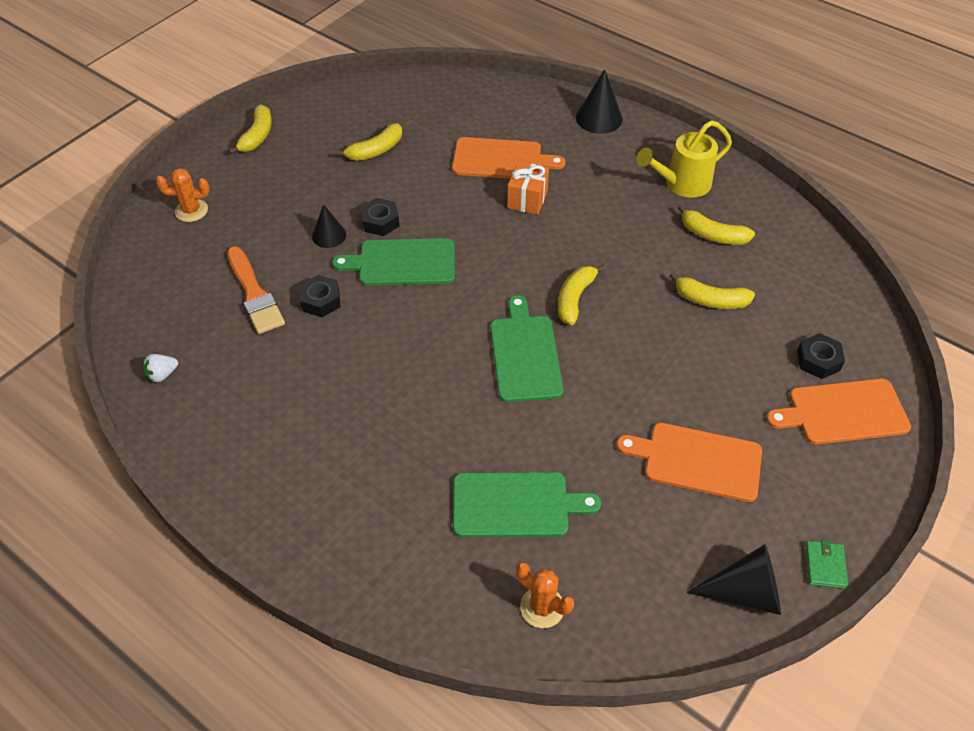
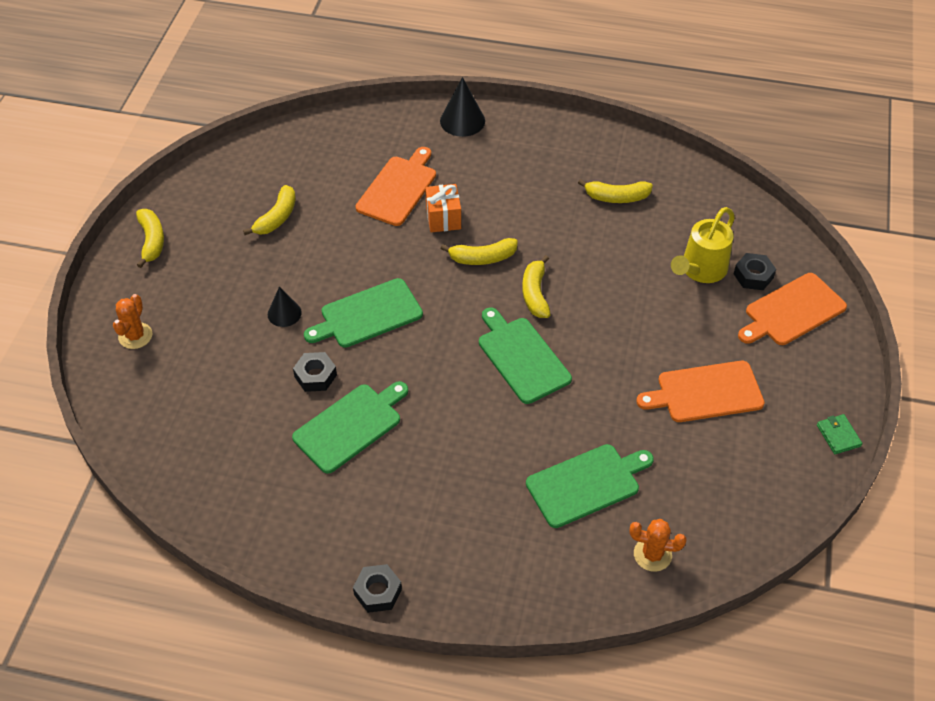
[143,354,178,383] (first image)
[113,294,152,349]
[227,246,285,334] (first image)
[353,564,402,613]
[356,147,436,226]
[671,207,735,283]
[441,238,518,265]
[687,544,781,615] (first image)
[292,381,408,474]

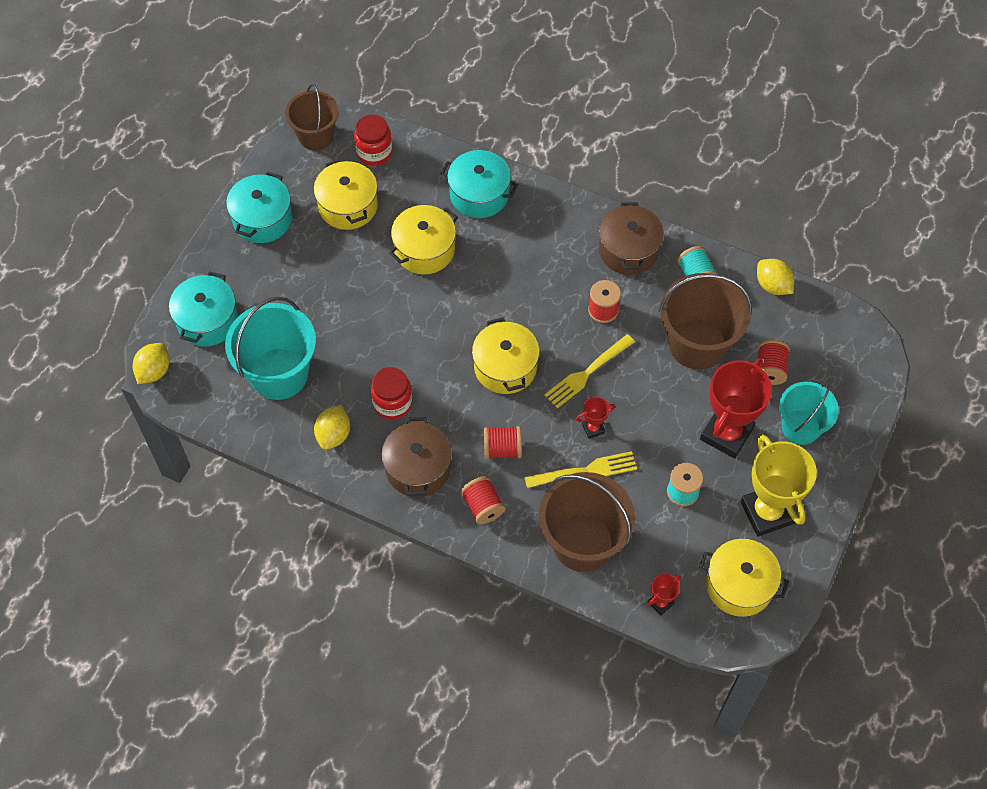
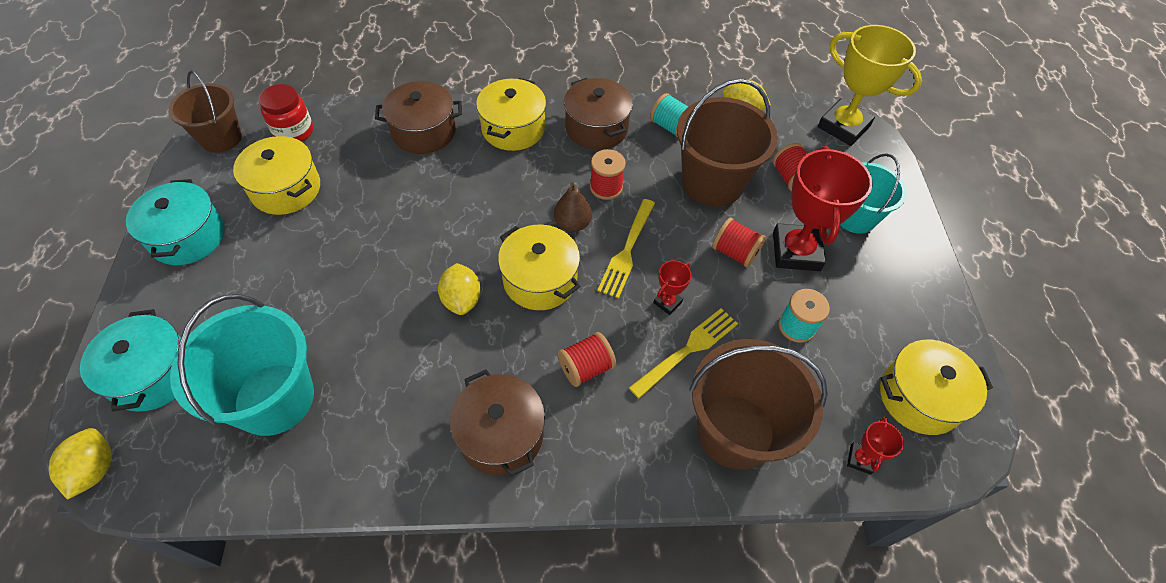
[438,263,481,315]
[371,367,412,419] (first image)
[476,78,546,151]
[375,81,462,154]
[712,218,766,268]
[818,25,922,146]
[554,182,592,232]

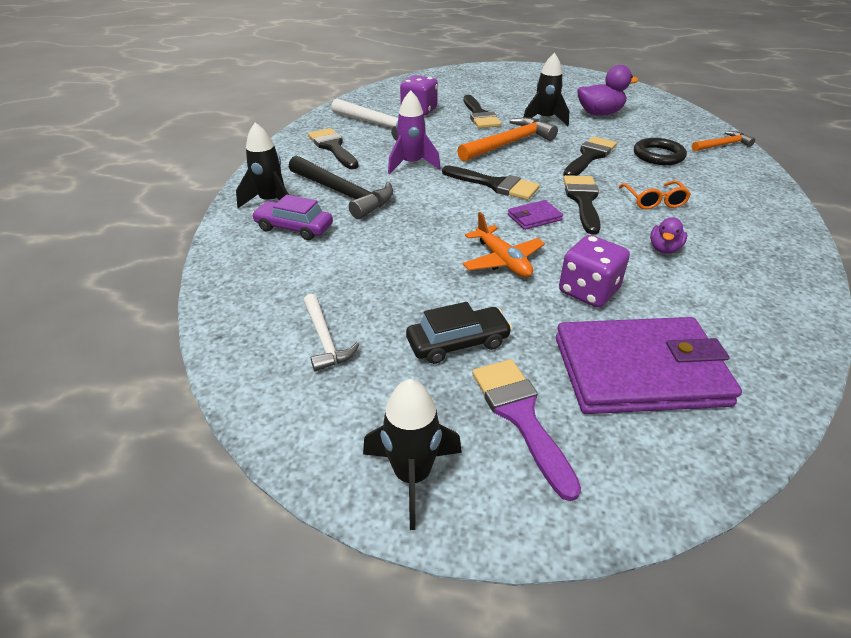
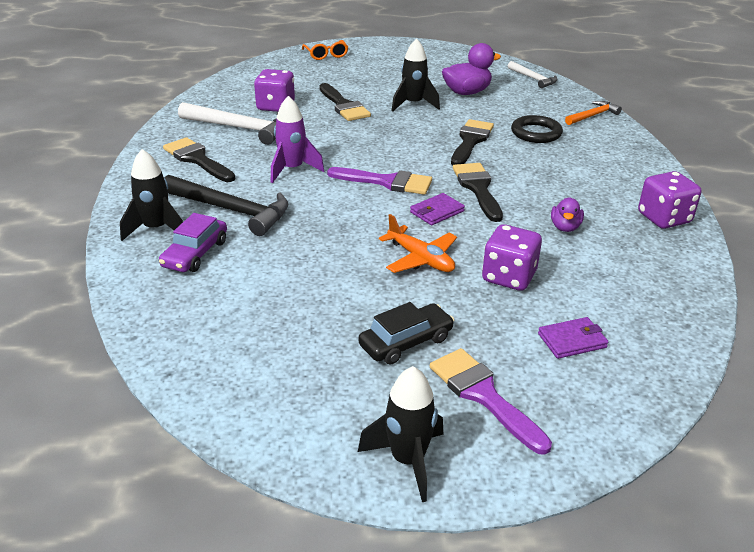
[159,213,227,272]
[508,61,558,88]
[327,167,432,195]
[457,117,558,162] (first image)
[538,317,608,359]
[302,40,348,60]
[638,171,701,229]

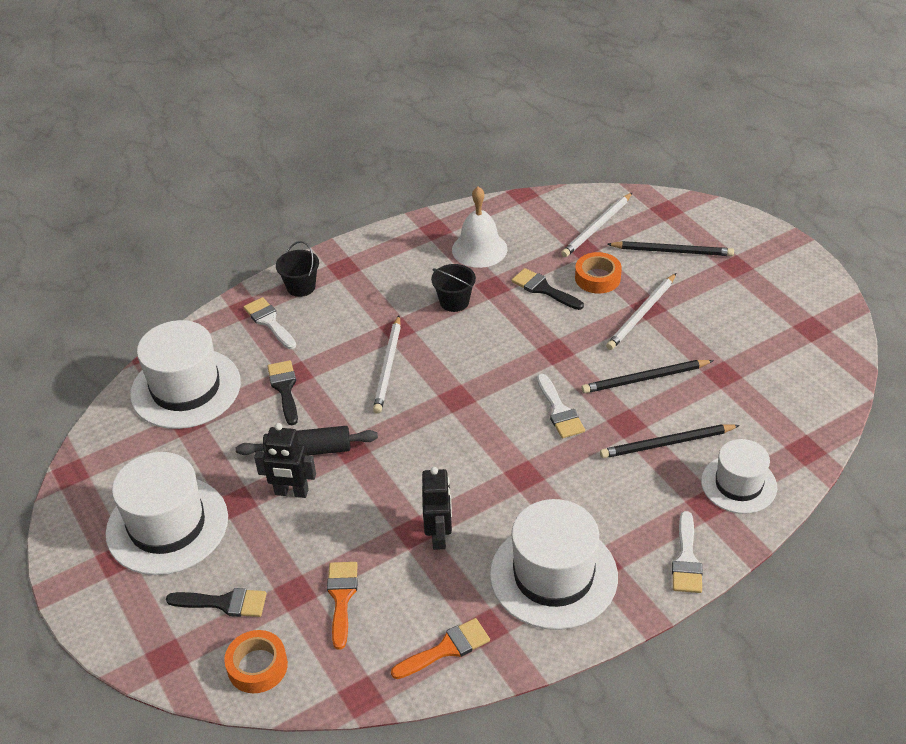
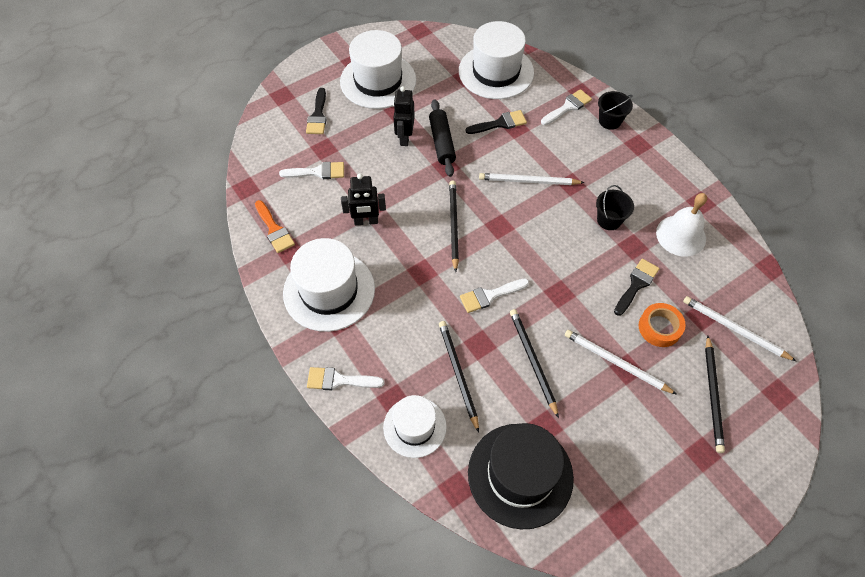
[224,630,288,693] (first image)
[279,162,344,179]
[449,180,459,272]
[468,423,574,529]

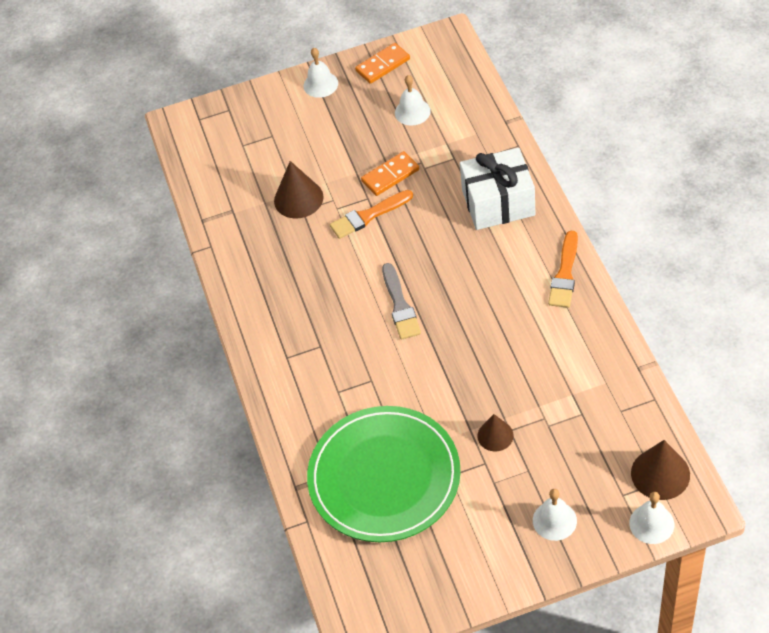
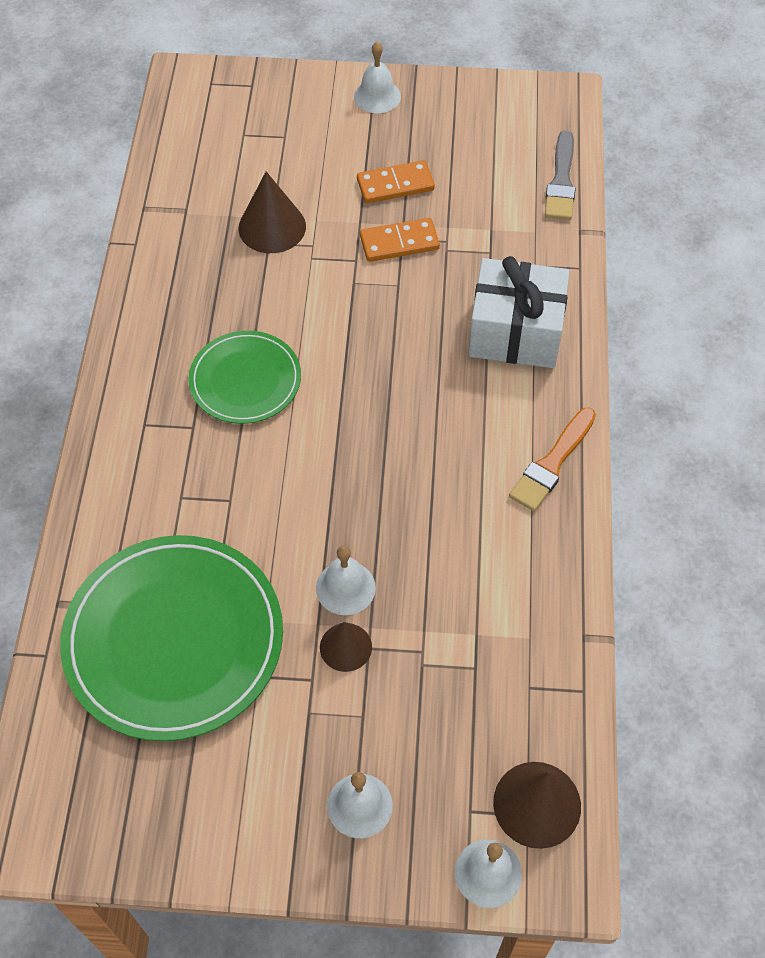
[330,190,413,239] (first image)
[357,160,435,203]
[545,130,576,220]
[316,546,376,615]
[188,331,301,424]

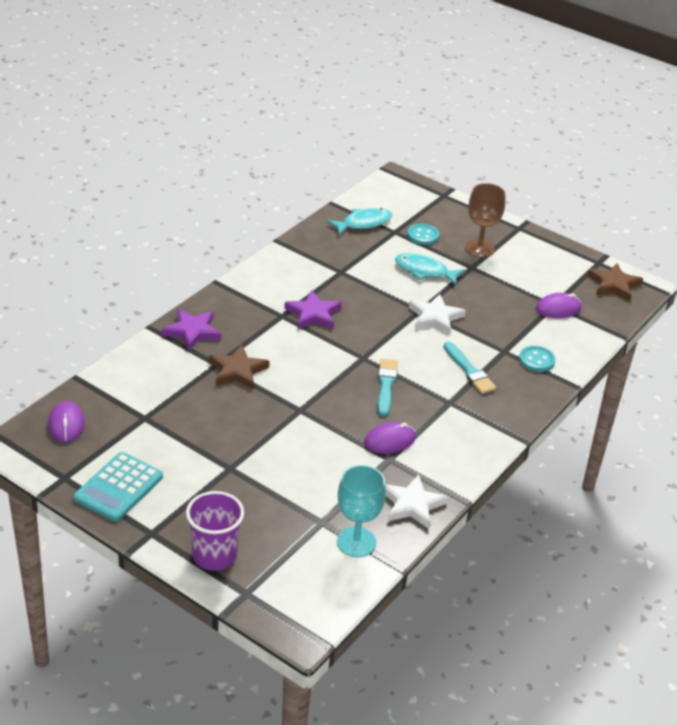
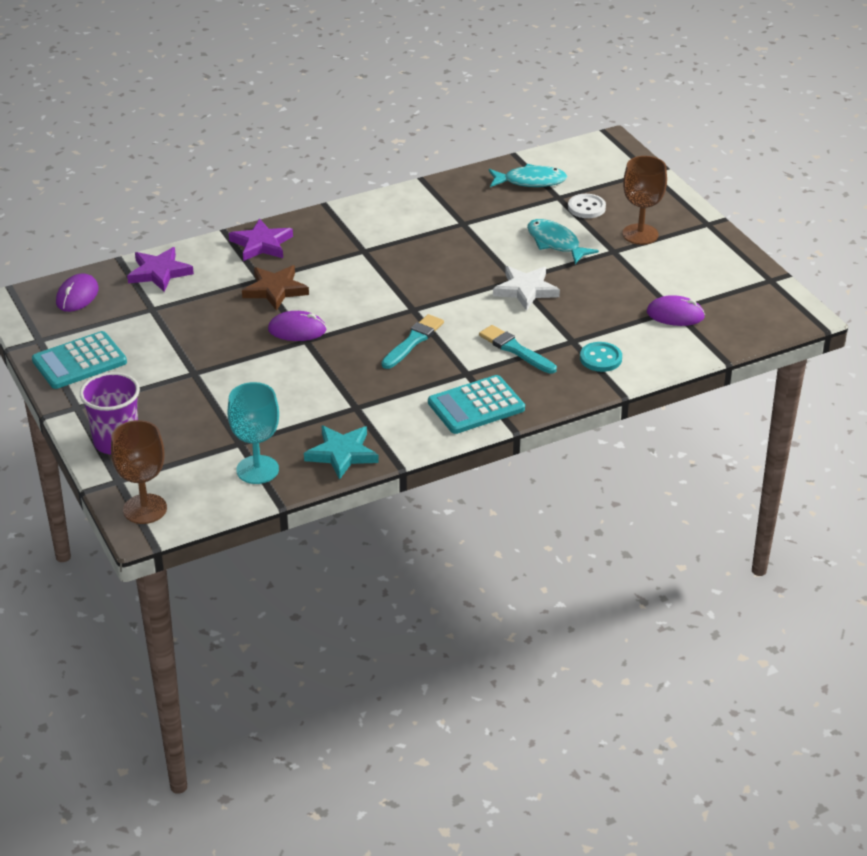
[127,247,194,292]
[268,311,327,341]
[304,425,379,480]
[568,194,606,218]
[479,325,557,374]
[587,263,643,301] (first image)
[111,420,167,524]
[428,375,525,434]

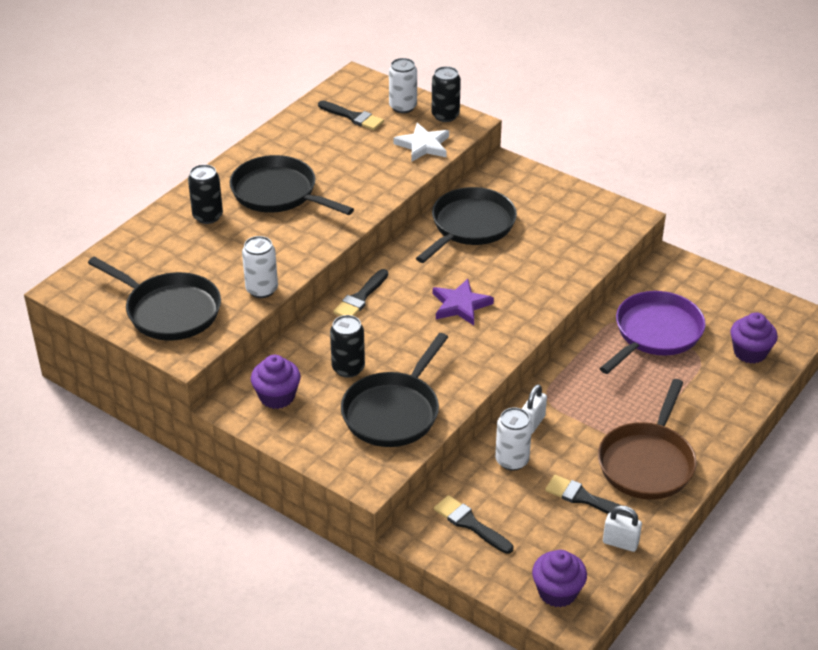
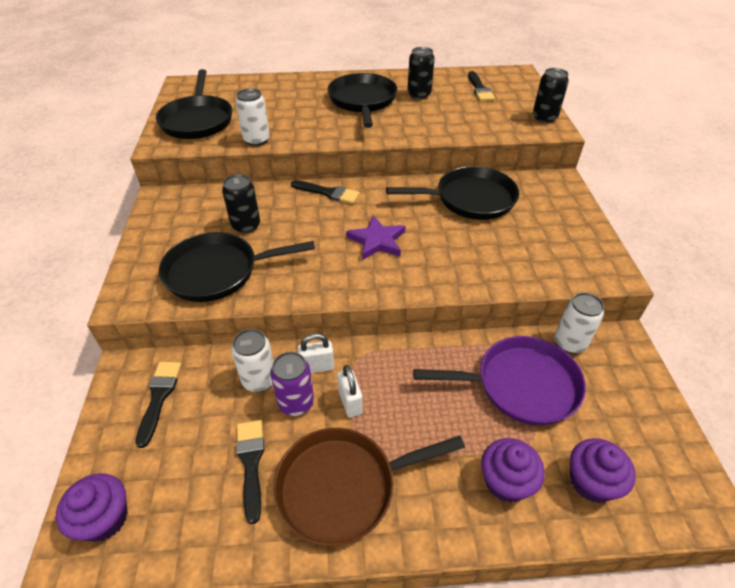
[407,47,435,99]
[481,438,545,503]
[291,180,360,204]
[555,292,604,354]
[394,123,449,161] (first image)
[337,365,363,418]
[270,352,314,416]

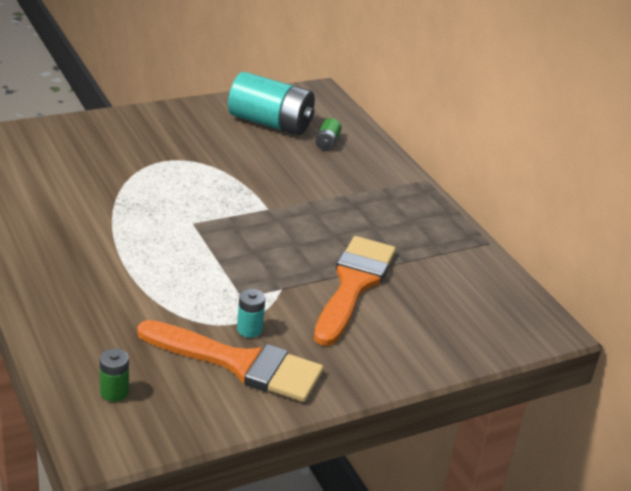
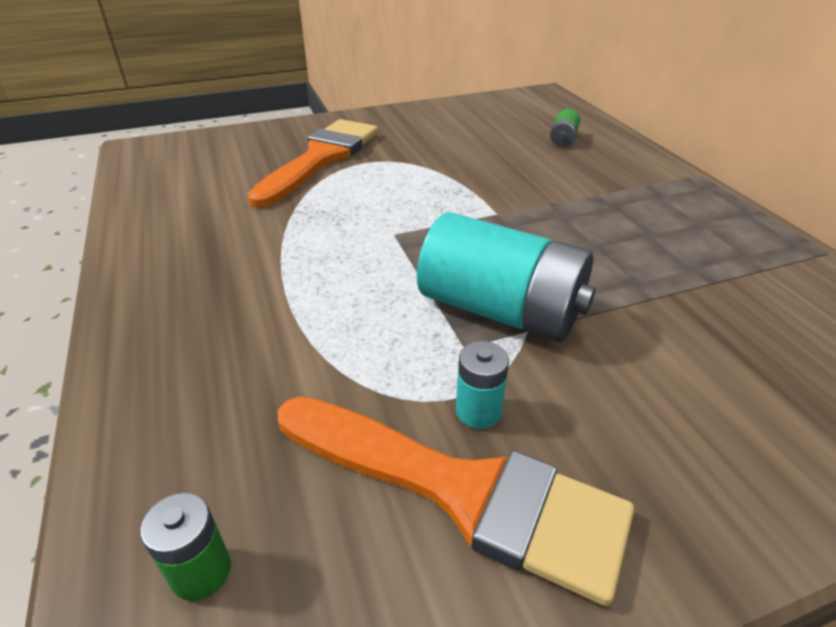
[417,212,596,342]
[247,119,378,208]

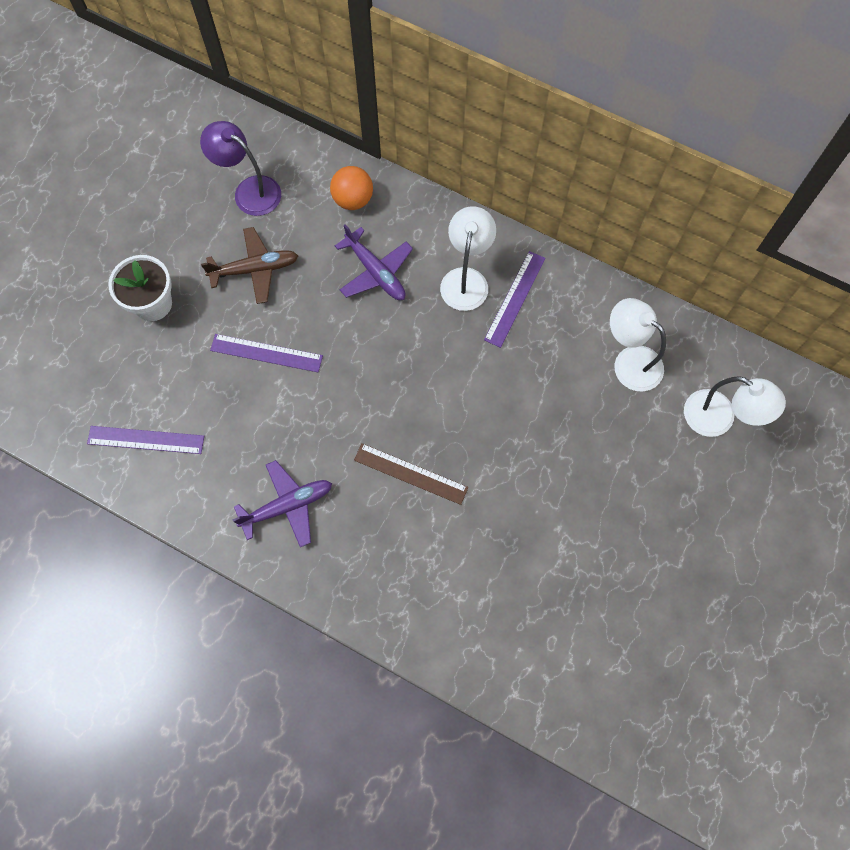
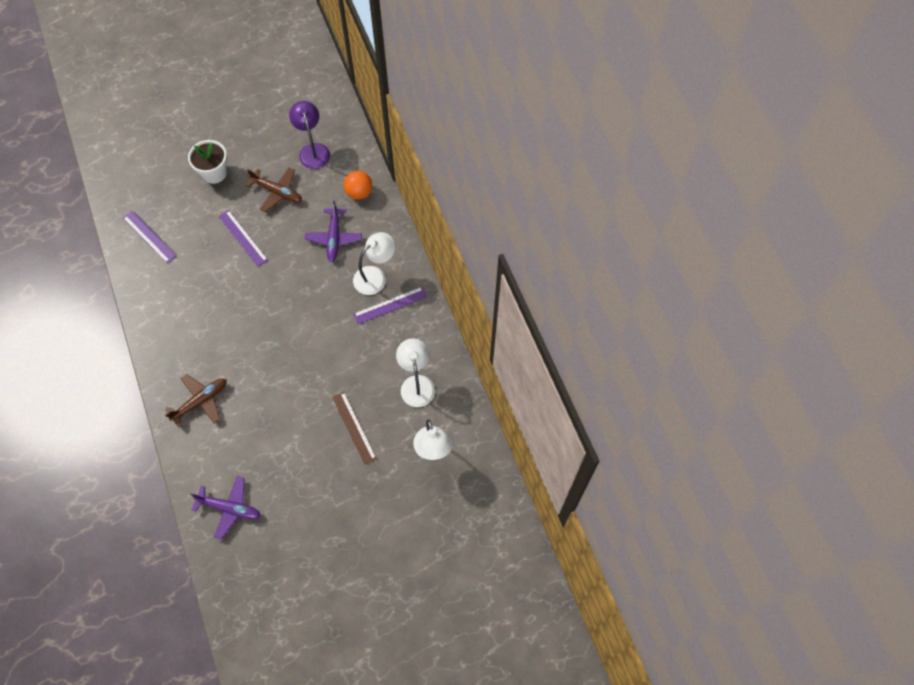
[190,476,261,539]
[332,392,377,465]
[165,374,227,427]

